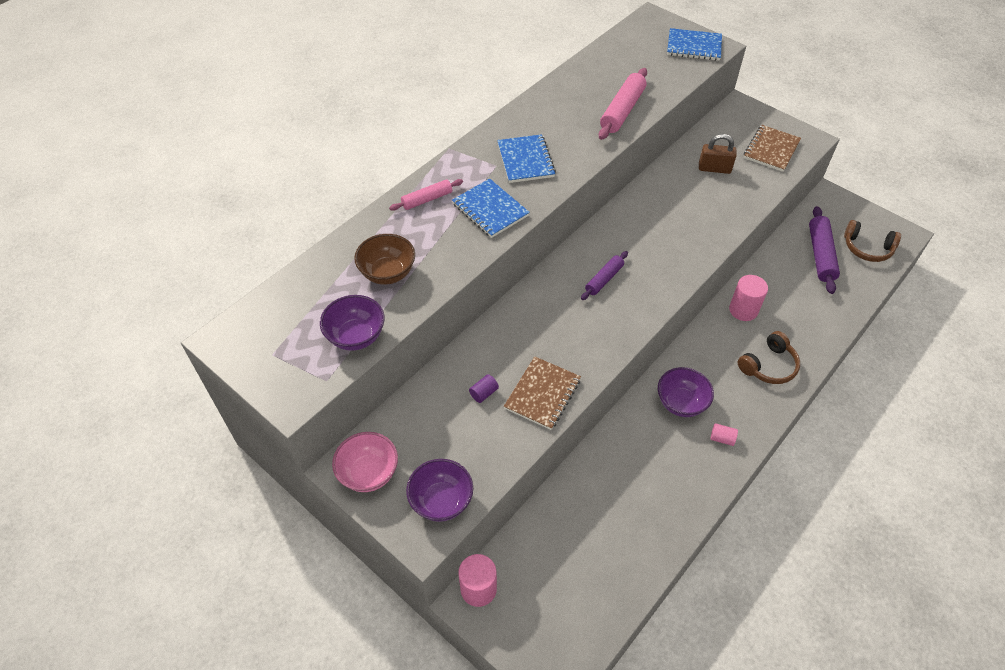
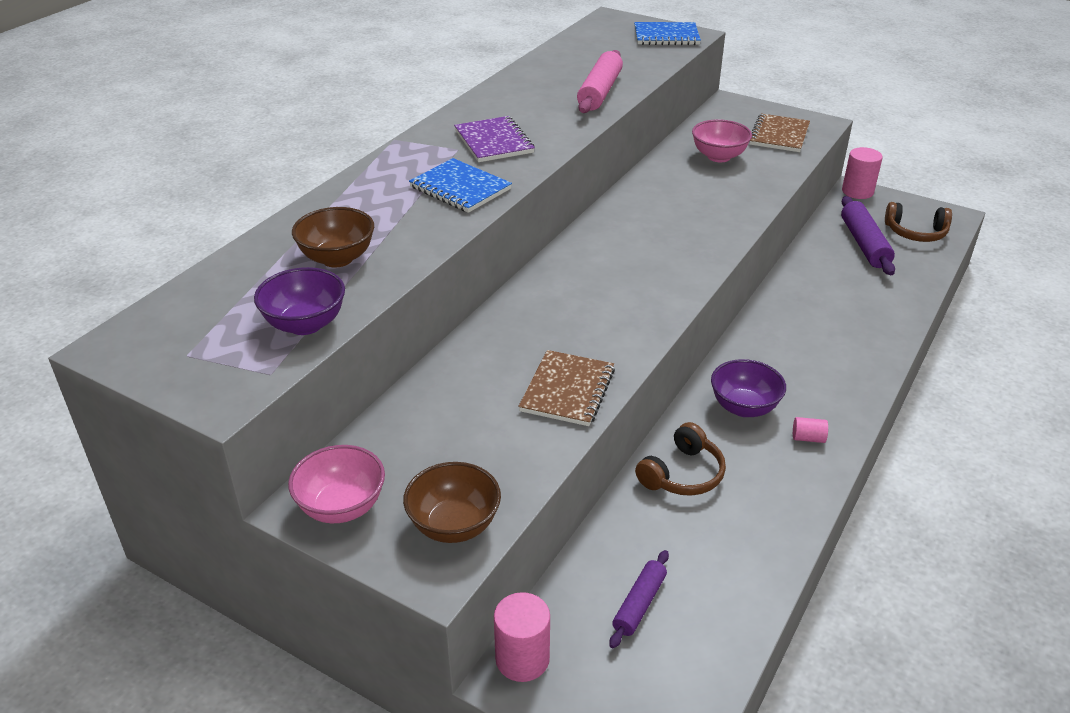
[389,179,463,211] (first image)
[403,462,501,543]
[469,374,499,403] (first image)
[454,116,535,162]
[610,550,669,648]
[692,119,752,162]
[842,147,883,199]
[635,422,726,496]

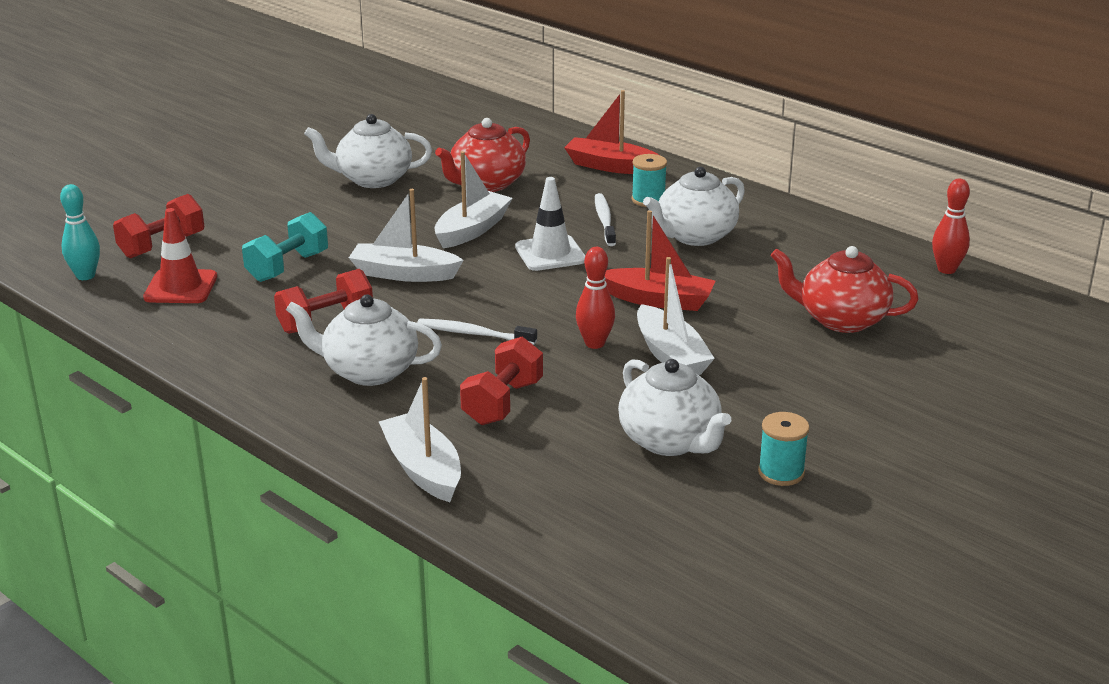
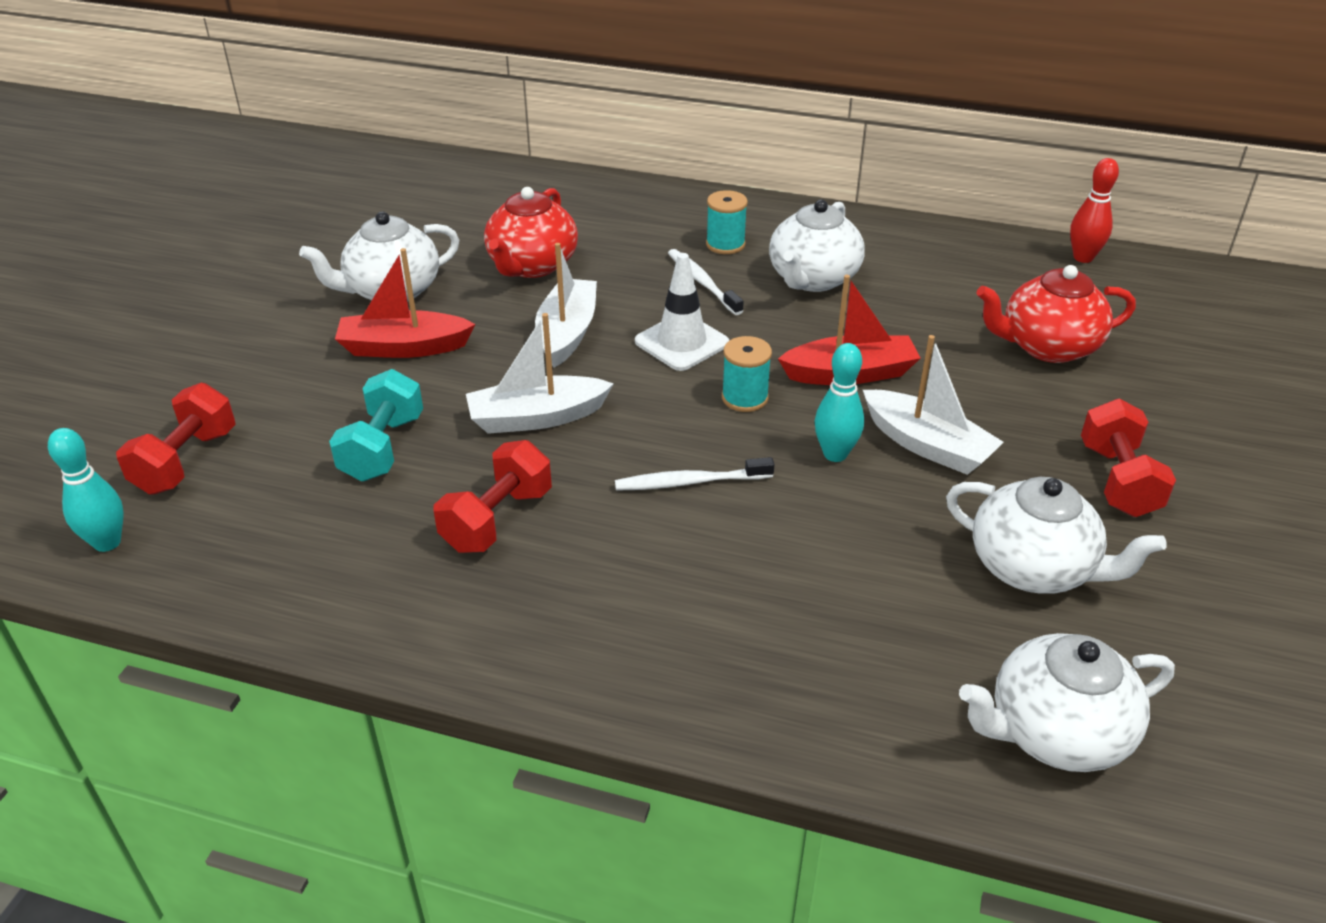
[143,208,217,303] (first image)
[959,633,1175,772]
[379,377,461,502] (first image)
[1081,398,1176,517]
[335,248,475,358]
[815,343,864,462]
[722,336,772,412]

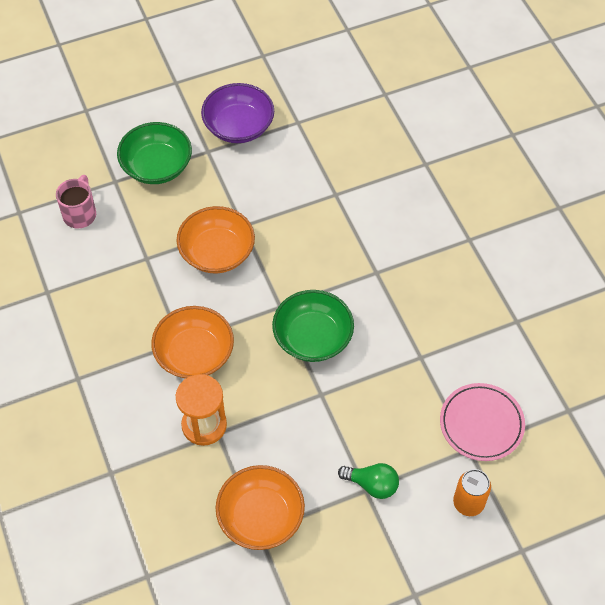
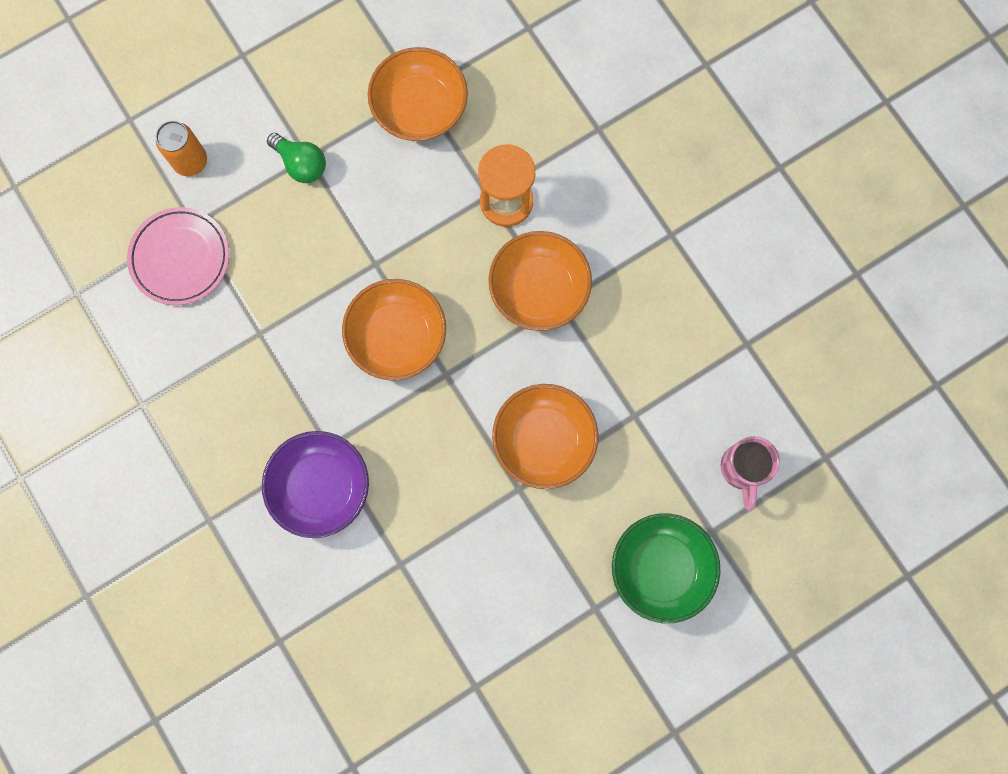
[262,431,369,538]
[342,279,446,380]
[267,133,326,183]

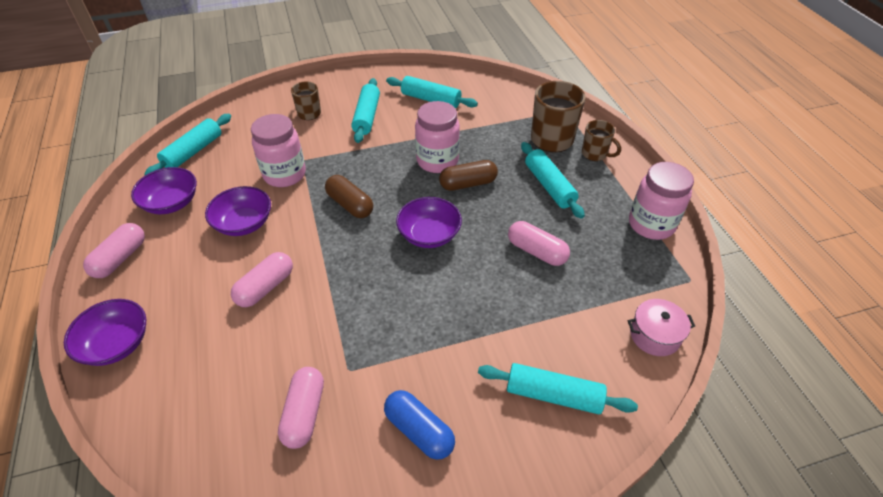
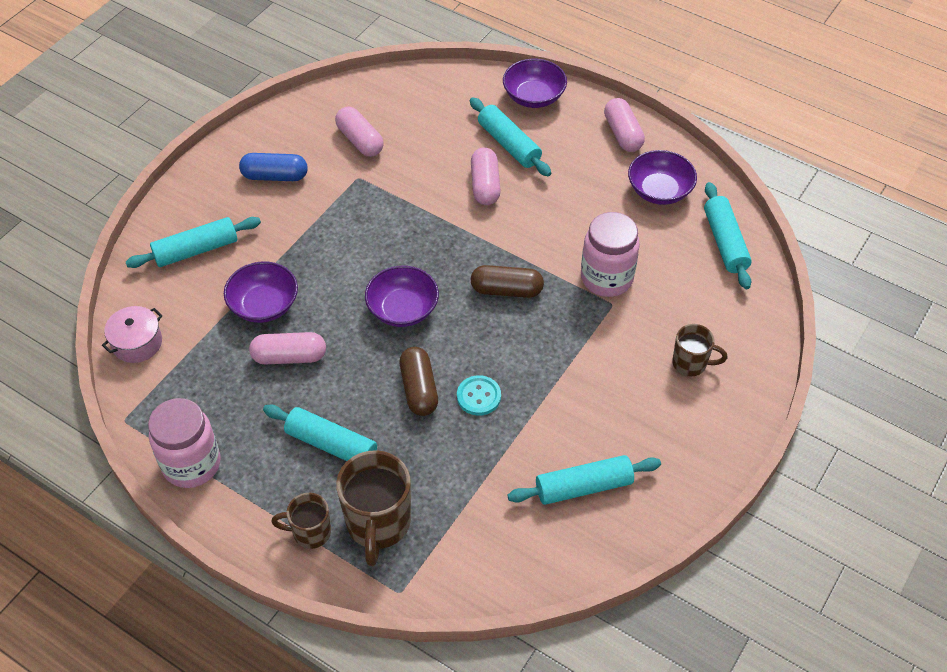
[224,262,298,323]
[470,97,551,176]
[457,375,501,416]
[400,347,438,416]

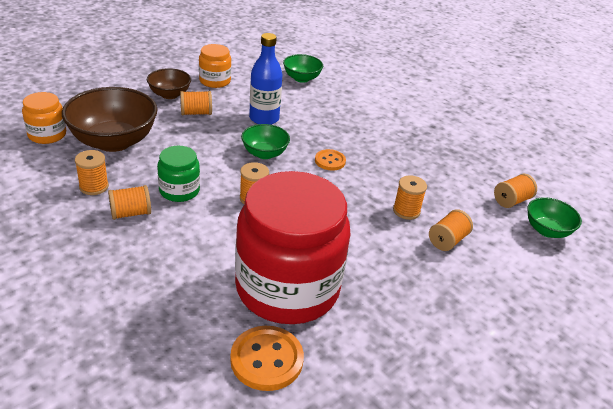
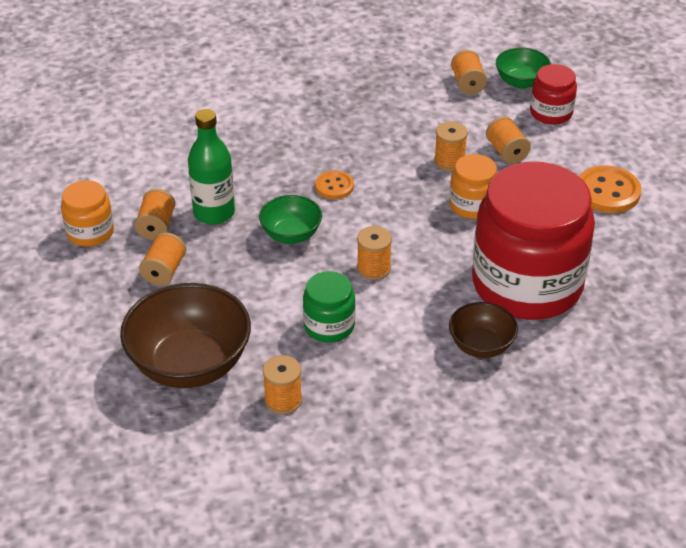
[449,154,497,219]
[134,189,175,240]
[449,302,518,358]
[579,165,641,213]
[188,109,235,224]
[283,54,323,83] (first image)
[530,64,577,125]

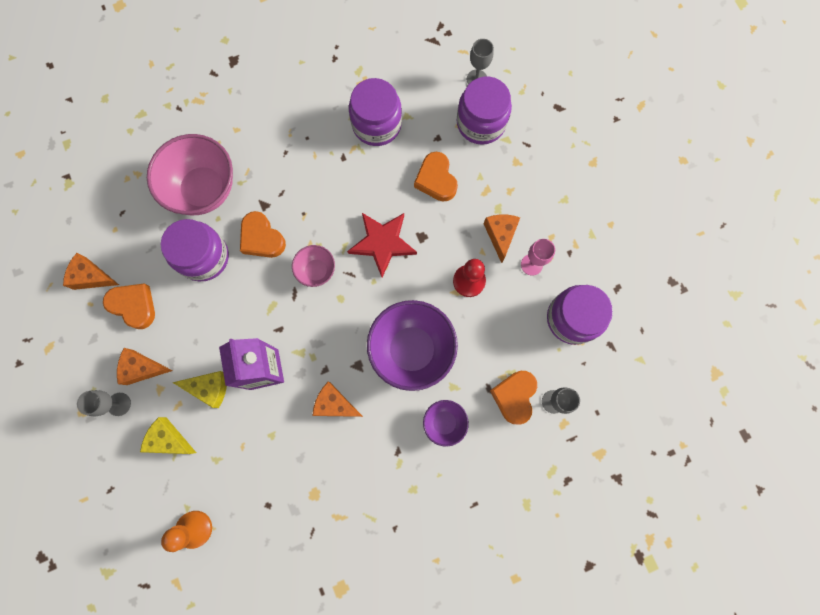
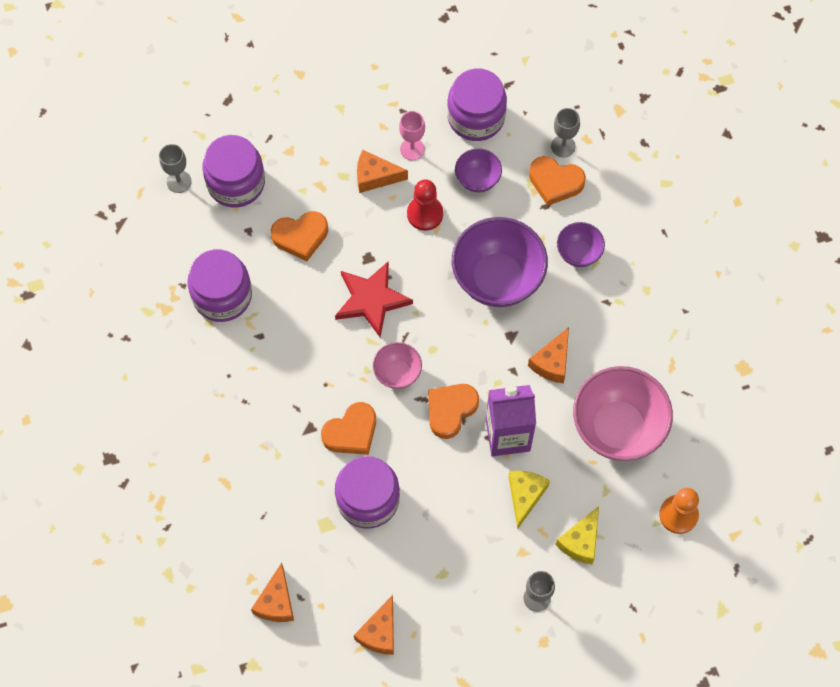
[428,384,479,439]
[251,563,294,622]
[573,366,673,461]
[455,148,502,192]

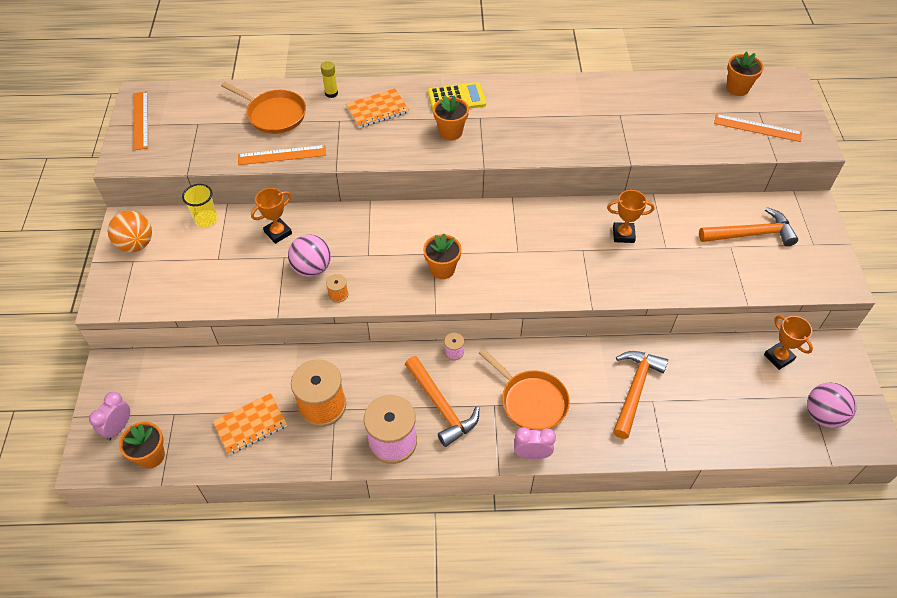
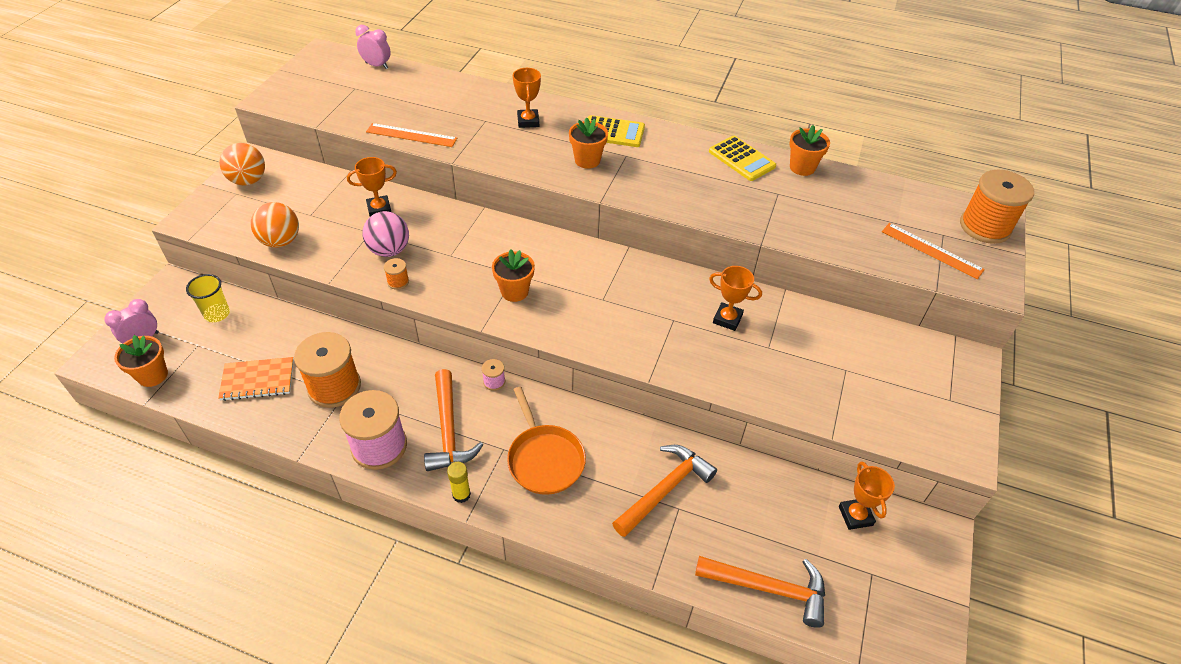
[133,91,148,150] (first image)
[186,274,230,322]
[221,82,306,134] (first image)
[447,462,471,503]
[513,68,541,128]
[355,25,391,69]
[695,556,825,628]
[789,125,830,176]
[807,382,856,428] (first image)
[251,202,299,248]
[709,136,776,181]
[960,170,1034,244]

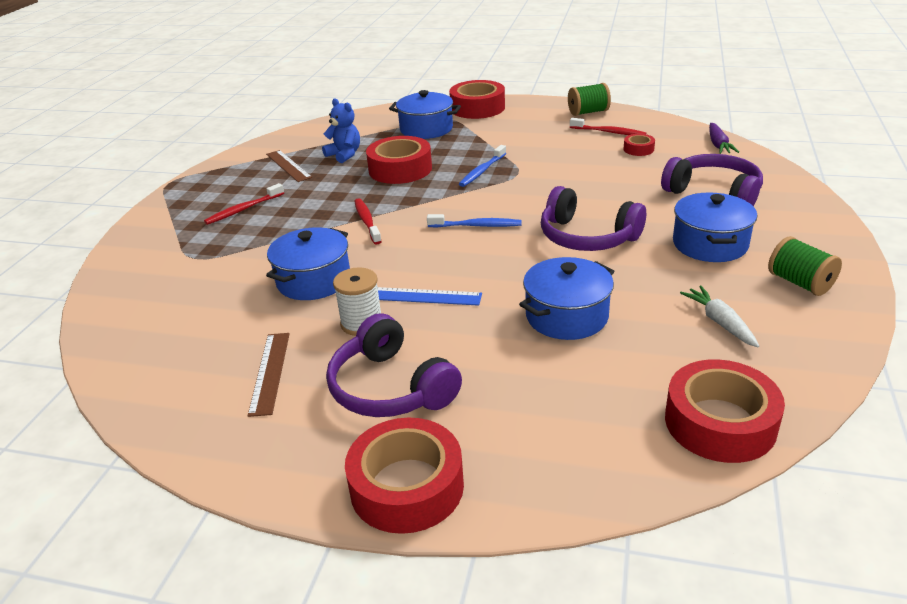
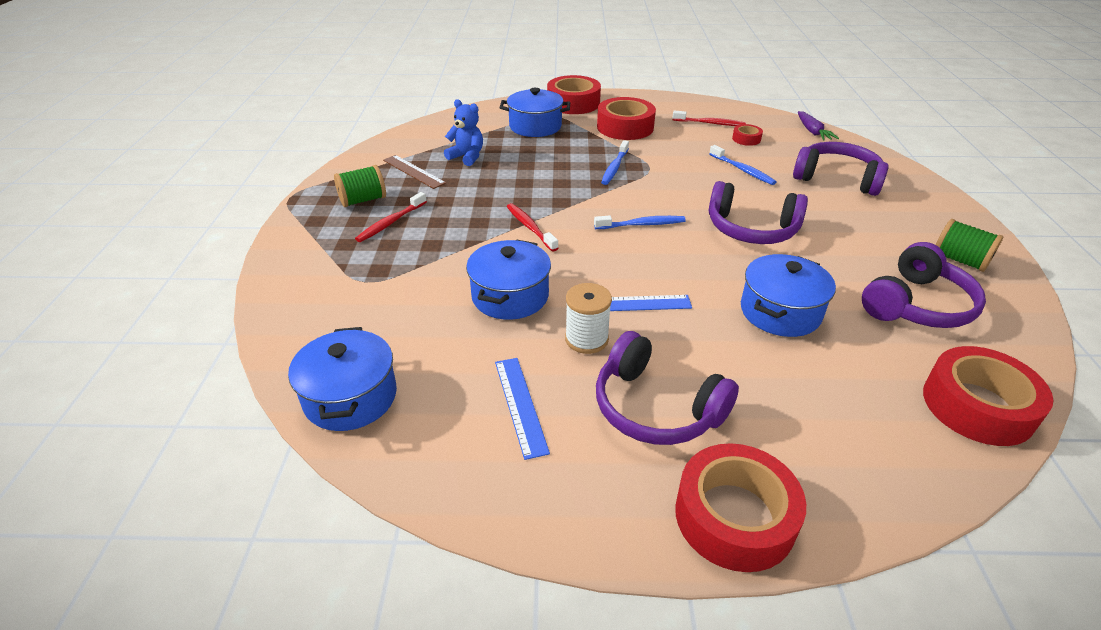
[495,358,550,460]
[597,97,656,140]
[334,165,386,207]
[288,327,397,431]
[862,242,986,328]
[709,145,776,185]

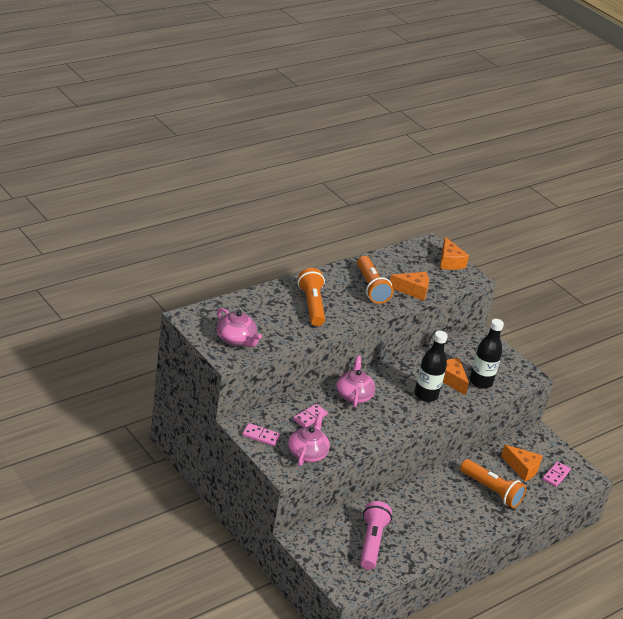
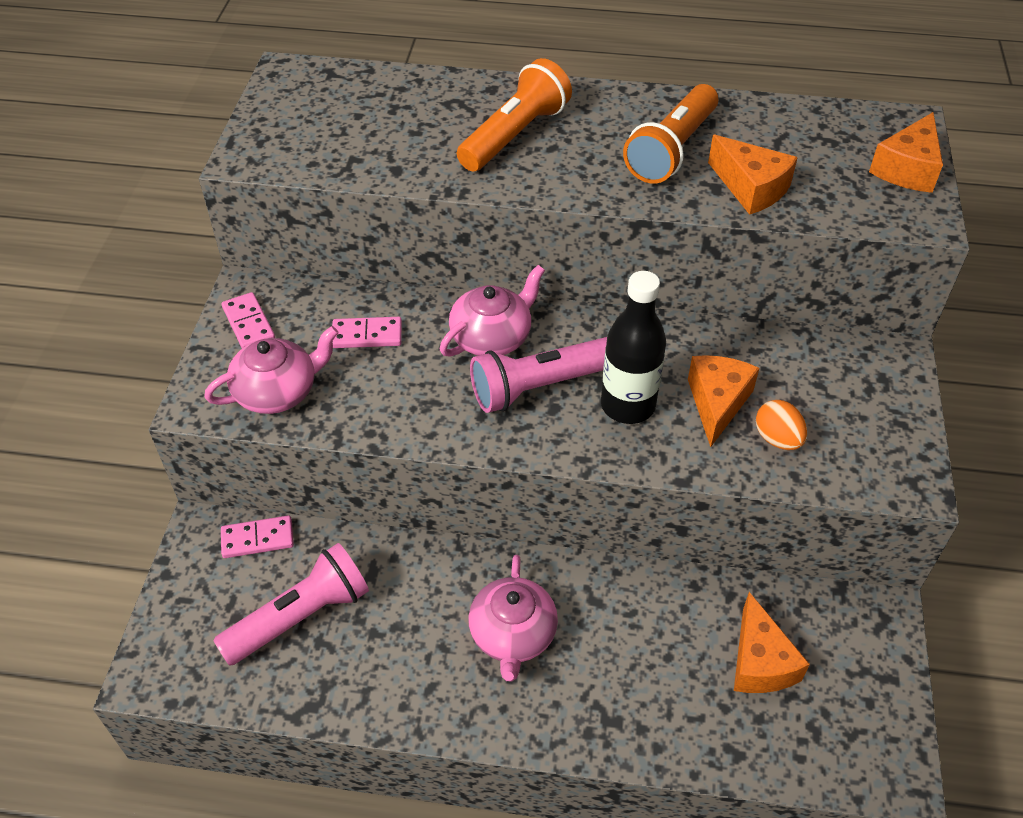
[468,555,558,681]
[460,459,526,508] (first image)
[756,400,807,450]
[221,515,294,558]
[470,337,607,413]

